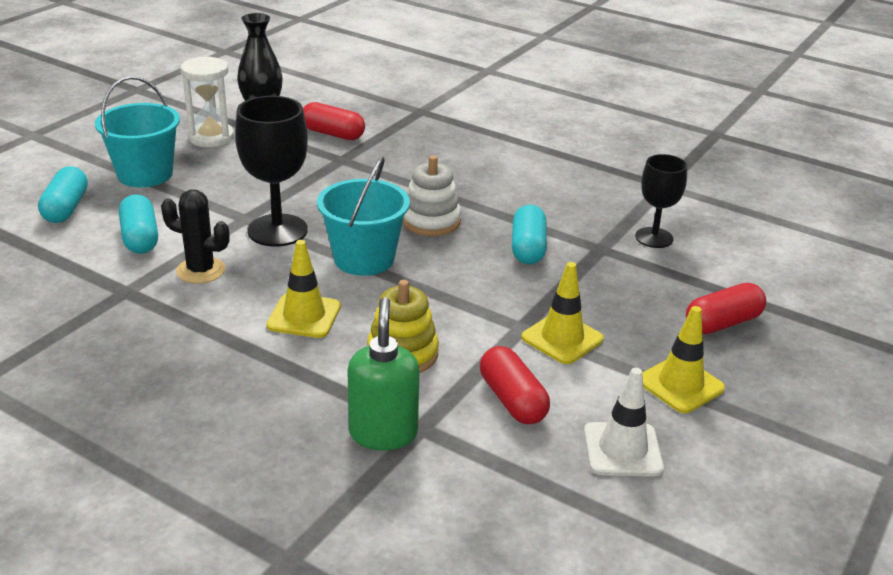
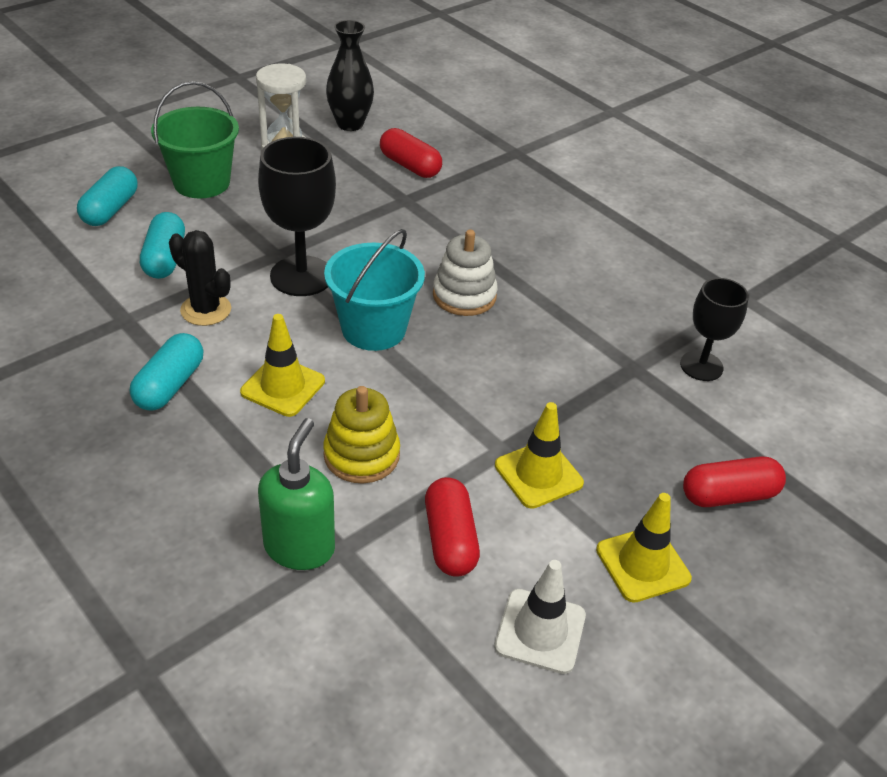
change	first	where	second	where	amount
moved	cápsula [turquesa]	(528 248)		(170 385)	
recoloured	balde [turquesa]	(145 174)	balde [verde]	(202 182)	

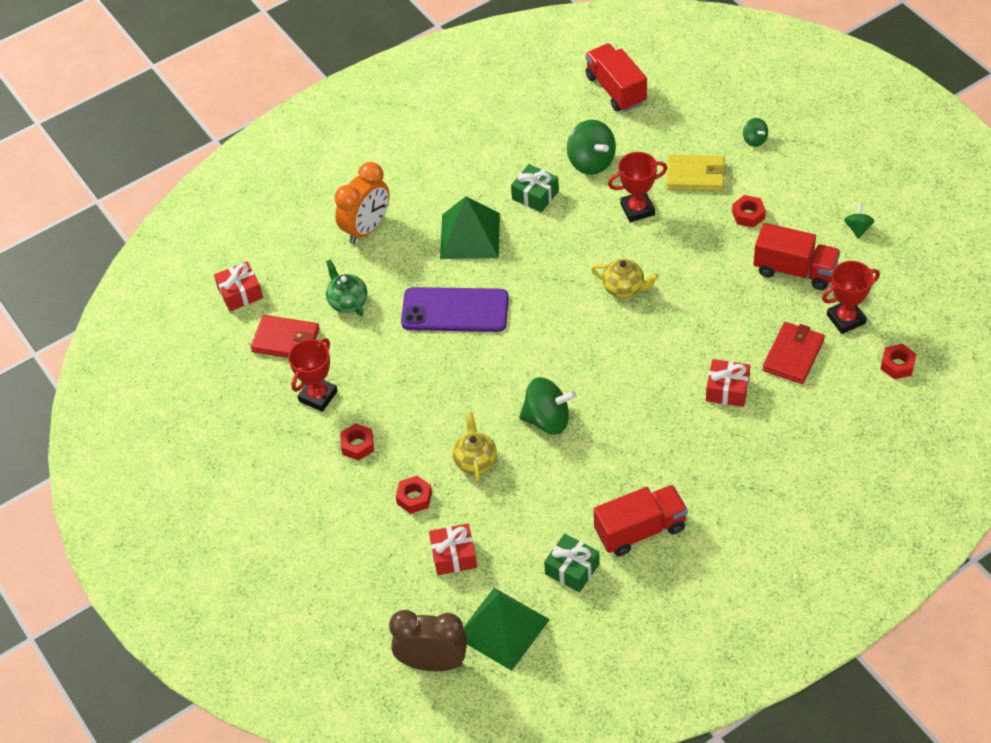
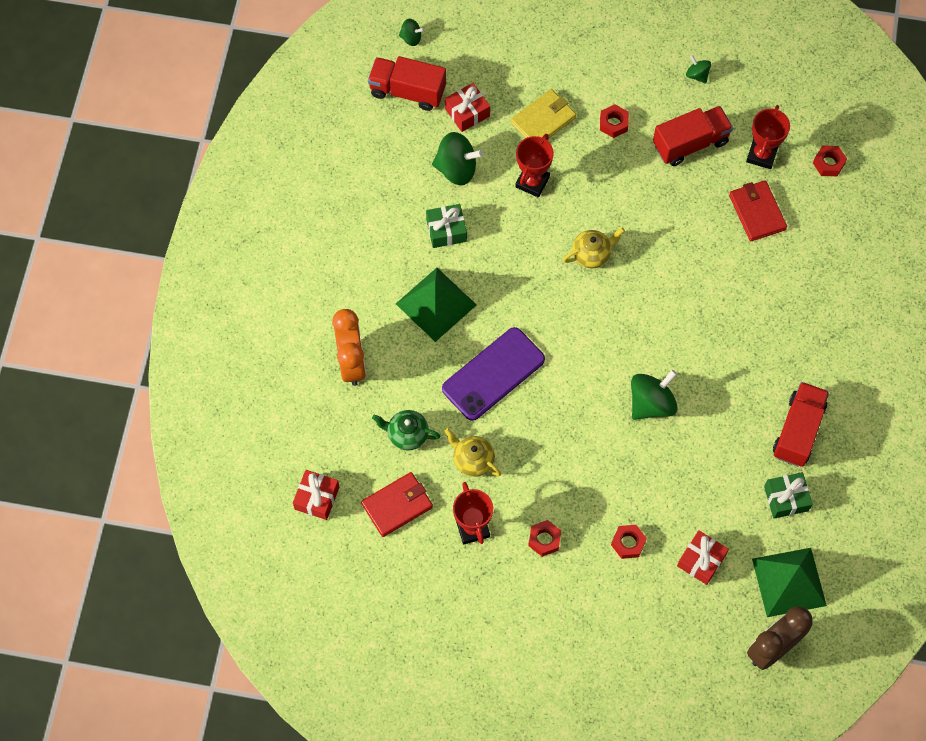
change	first	where	second	where	amount
moved	tetera [amarillo]	(475 460)		(472 460)	
moved	regalo [rojo]	(727 389)		(467 112)	
moved	peonza [verde]	(754 140)		(411 38)	

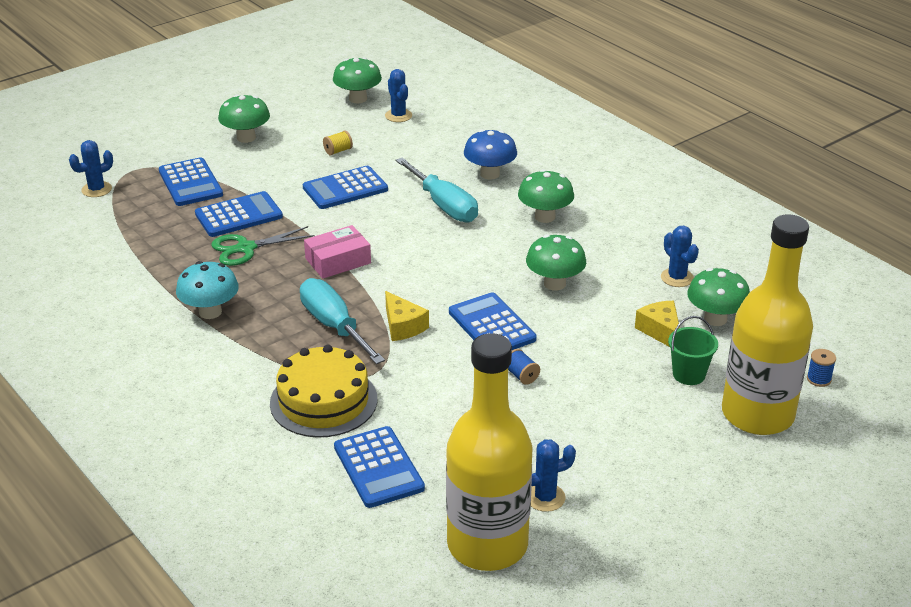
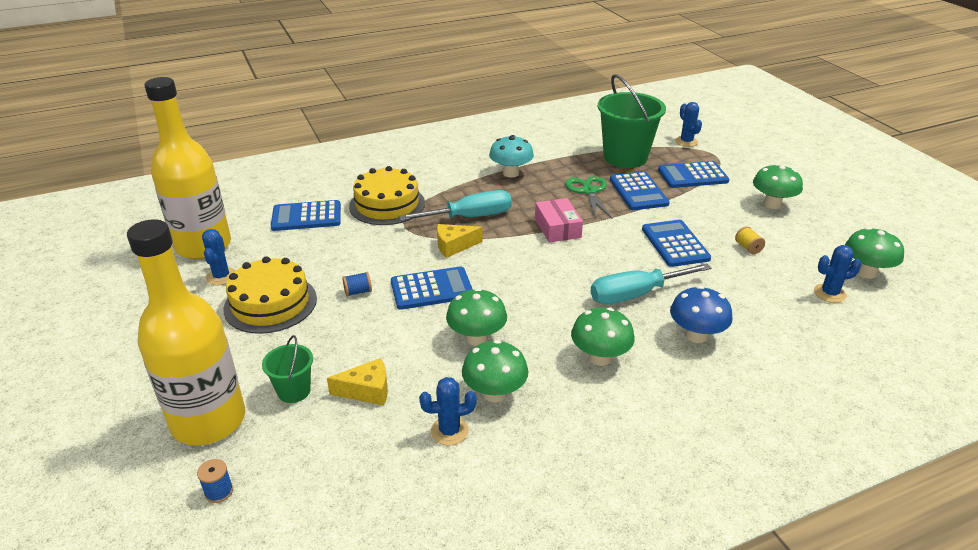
change	first	where	second	where	amount
added			tarta [amarillo]	(270 303)	
added			balde [verde]	(625 157)	
moved	seta [verde]	(715 319)		(494 393)	

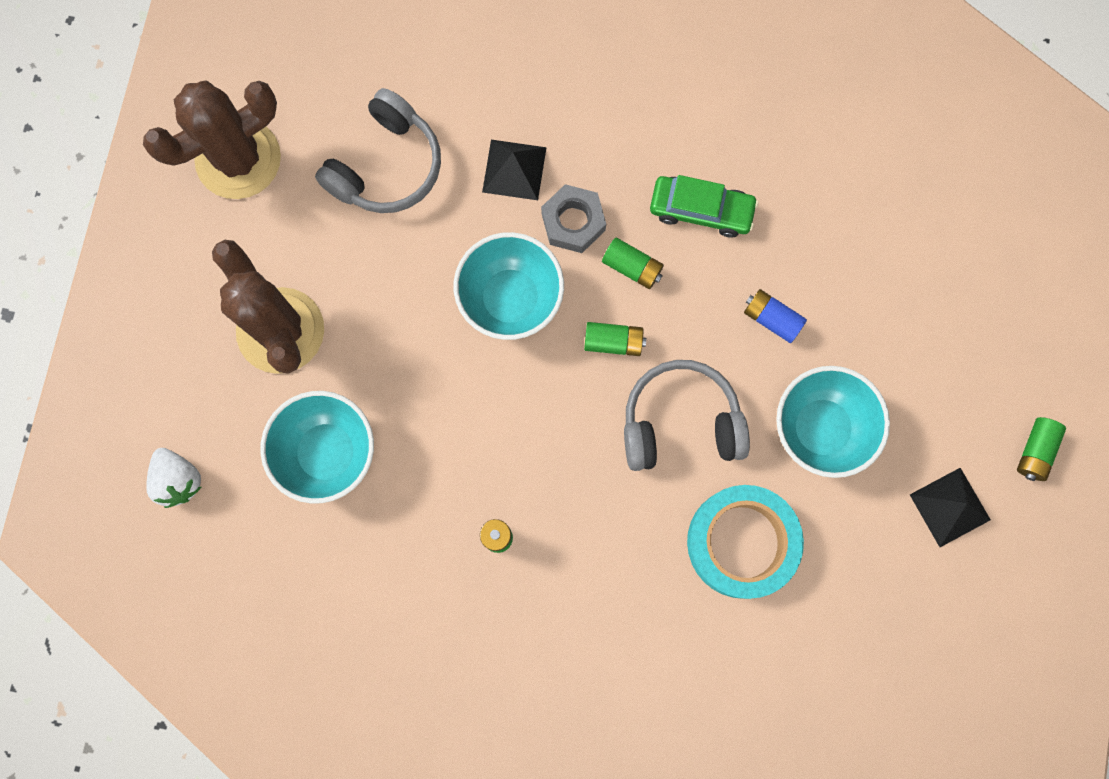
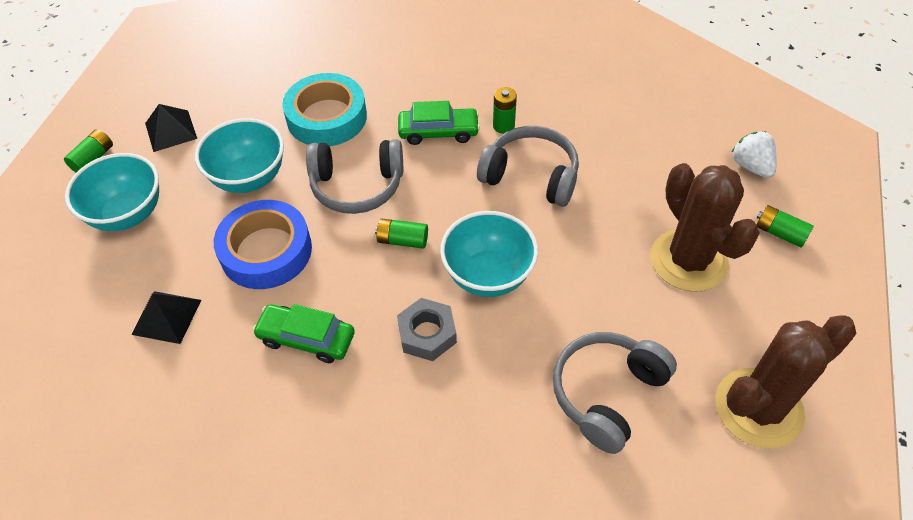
change	first	where	second	where	amount
added			coche [verde]	(438 132)	
added			auriculares [gris]	(531 176)	
moved	cuenco [turquesa]	(327 453)		(128 214)	
moved	pirámide [negro]	(514 169)		(166 317)	
moved	pila [verde]	(632 267)		(779 233)	
replaced	pila [azul]	(772 319)	cinta adhesiva [azul]	(266 251)	

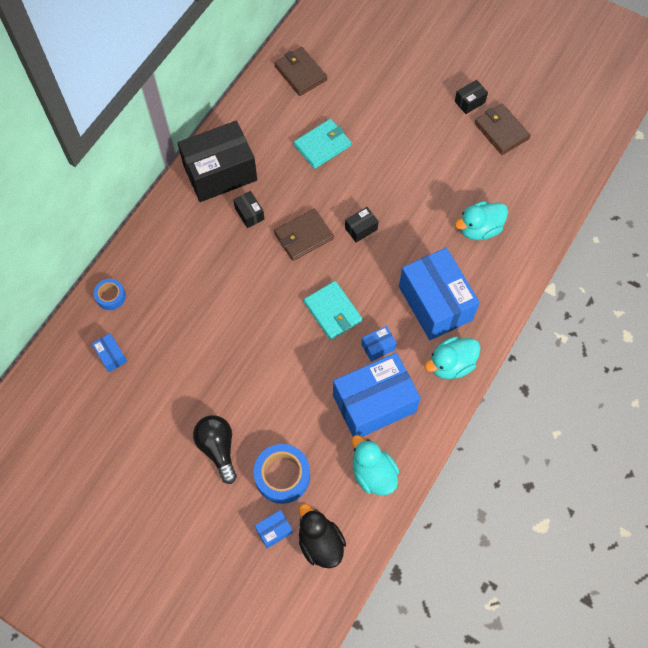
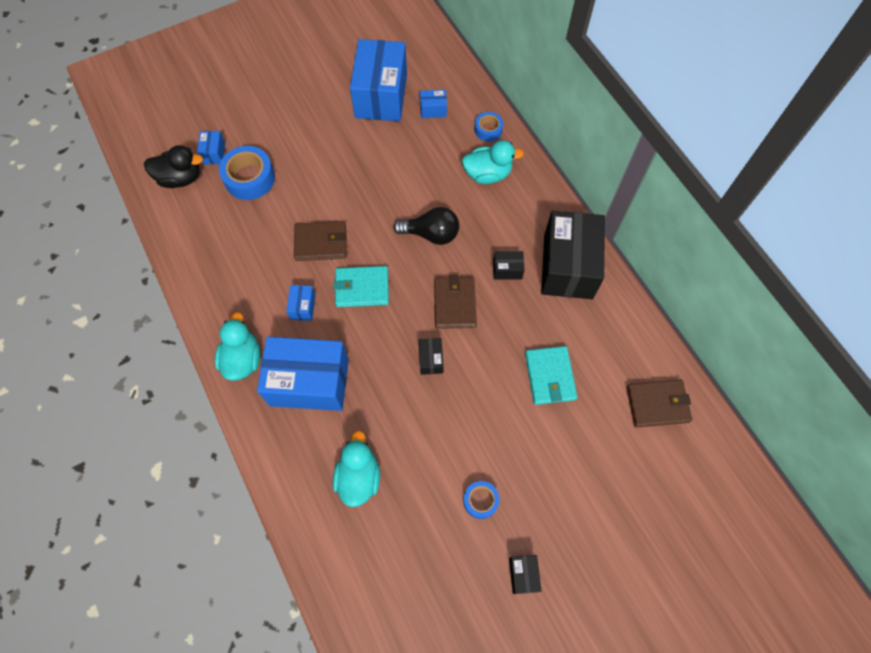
change	first	where	second	where	amount
added			cinta adhesiva [azul]	(480 501)	
moved	bombilla [negro]	(218 448)		(431 234)	
moved	caja [azul]	(374 403)		(381 95)	
moved	pato [turquesa]	(373 473)		(487 174)	
moved	cartera [marrón]	(501 131)		(321 243)	

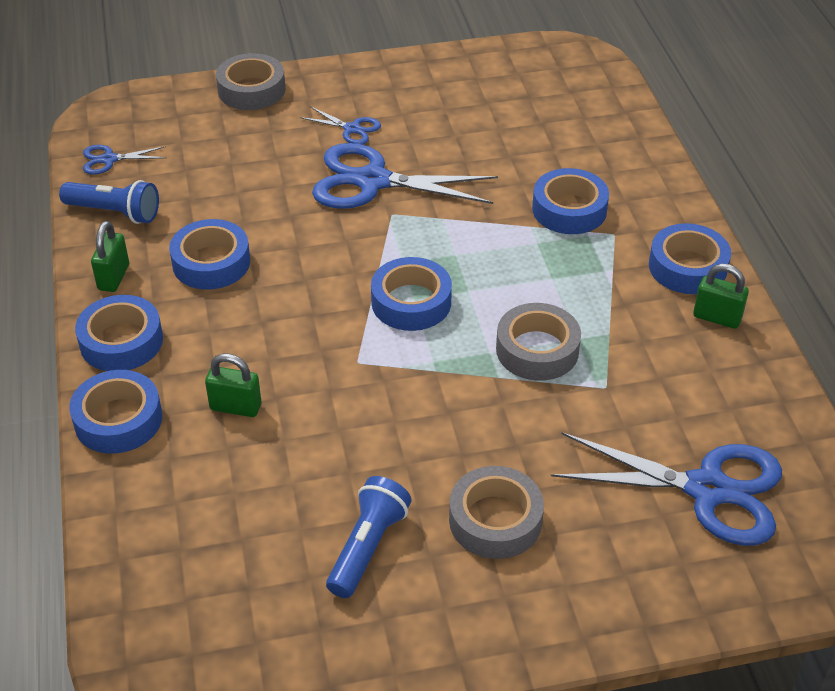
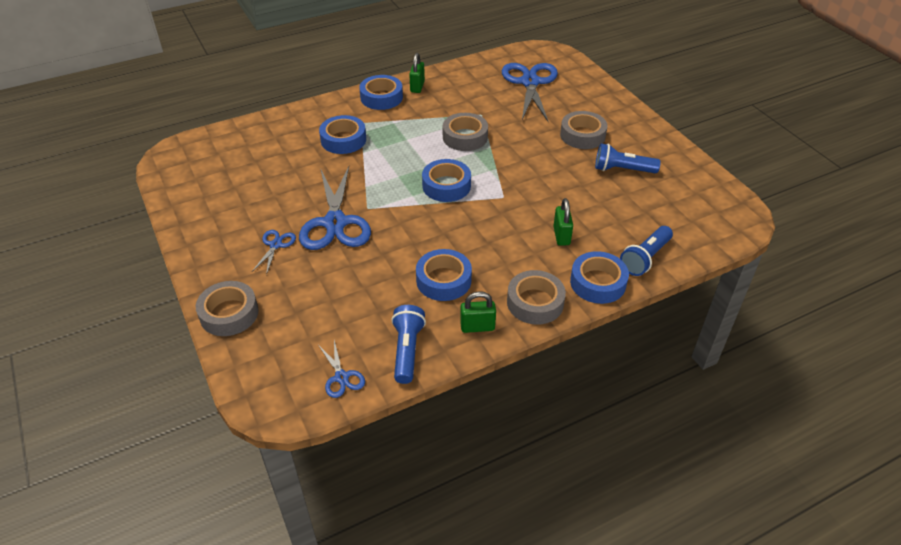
change	first	where	second	where	amount
added			lámpara de mano [azul]	(645 258)	
recoloured	cinta adhesiva [azul]	(121 341)	cinta adhesiva [gris]	(535 302)	

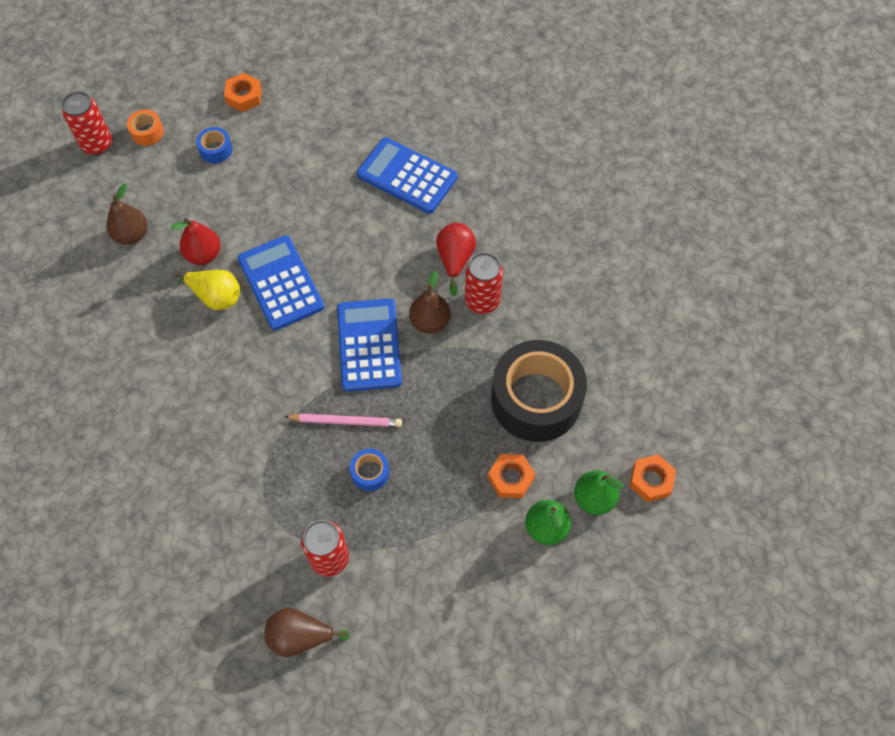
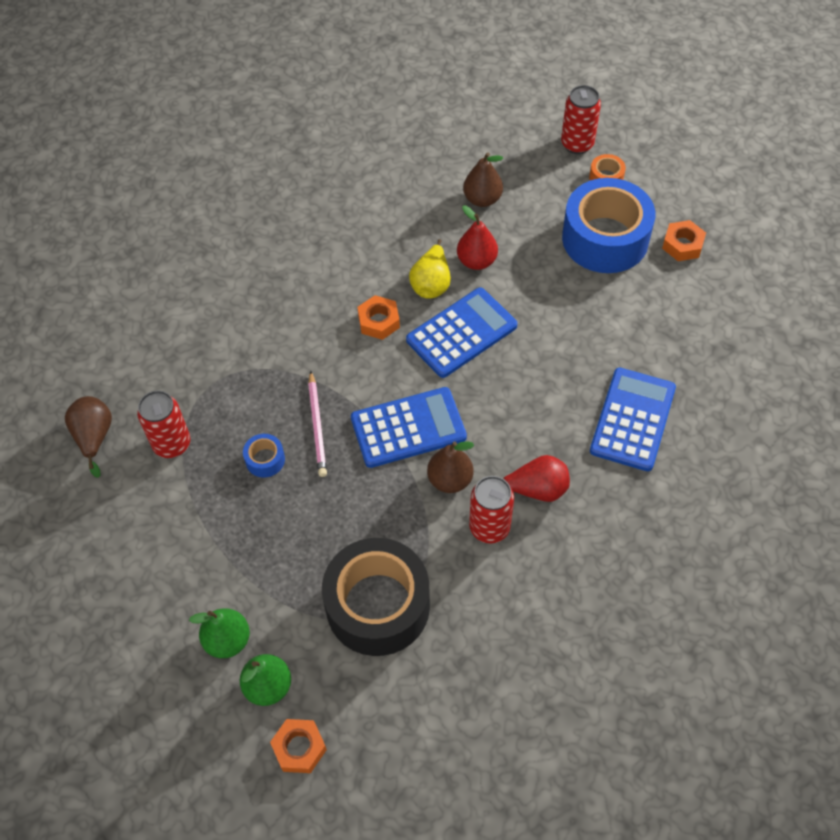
change	first	where	second	where	amount
moved	tuerca [naranja]	(510 478)		(379 321)	
resized	cinta adhesiva [azul]	(216 150)		(605 238)	x2.45

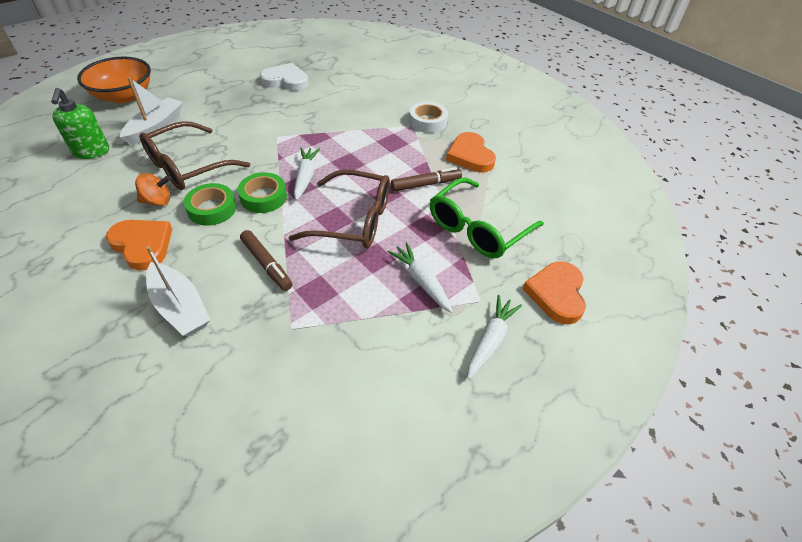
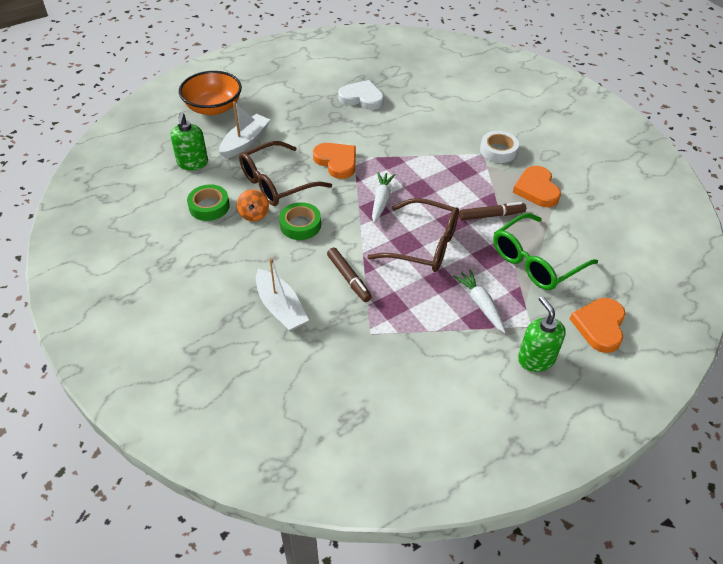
change	first	where	second	where	amount
moved	corazón [naranja]	(142 245)		(336 162)	
moved	cinta adhesiva [verde]	(263 197)		(209 206)	
replaced	zanahoria [blanco]	(490 340)	dispensador de jabón [verde]	(536 359)	
turned	peonza [naranja]	(157 201)		(254 214)	90 degrees clockwise

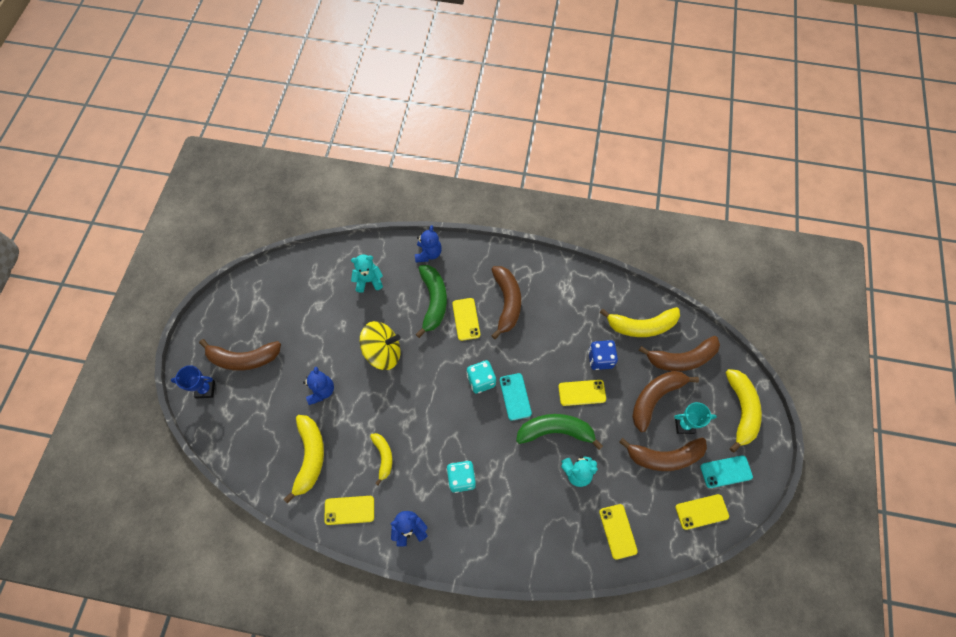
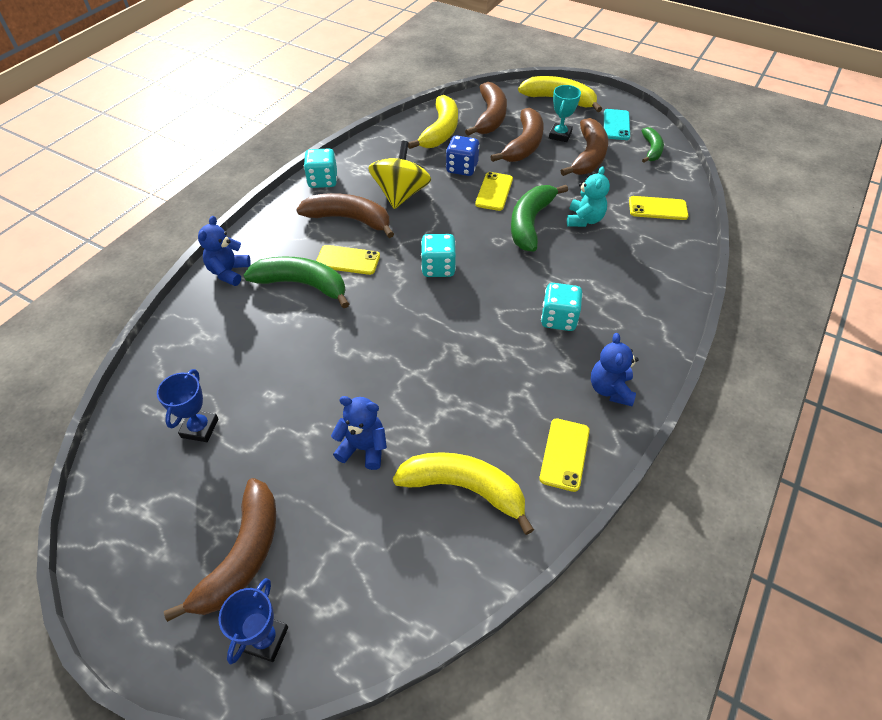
change	first	where	second	where	amount
removed	osito [turquesa]	(369 280)			
removed	plátano [amarillo]	(383 457)			
removed	móvil [turquesa]	(515 396)			
added			trofeo [azul]	(200 428)	
added			dado [turquesa]	(323 181)	
moved	peonza [amarillo]	(383 352)		(401 194)	
replaced	móvil [amarillo]	(701 511)	plátano [verde]	(651 150)	
turned	osito [azul]	(428 253)		(229 272)	105 degrees counterclockwise
turned	plátano [marrón]	(655 398)		(524 145)	135 degrees counterclockwise

